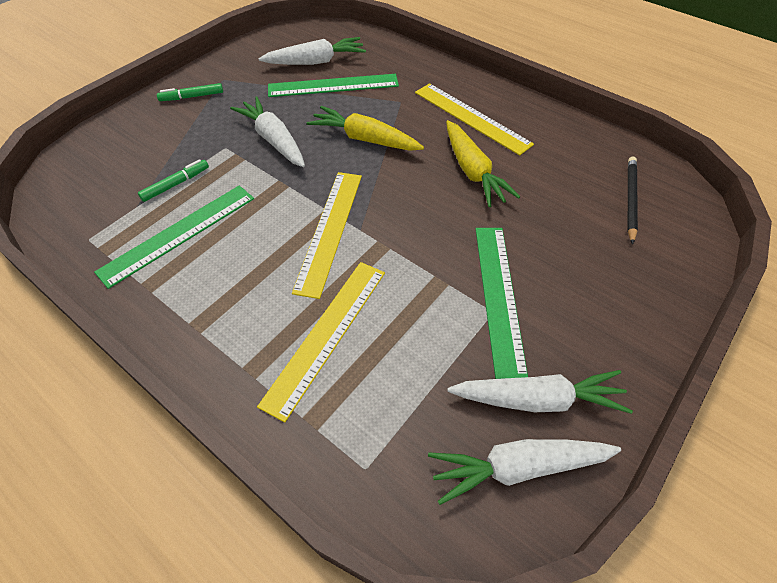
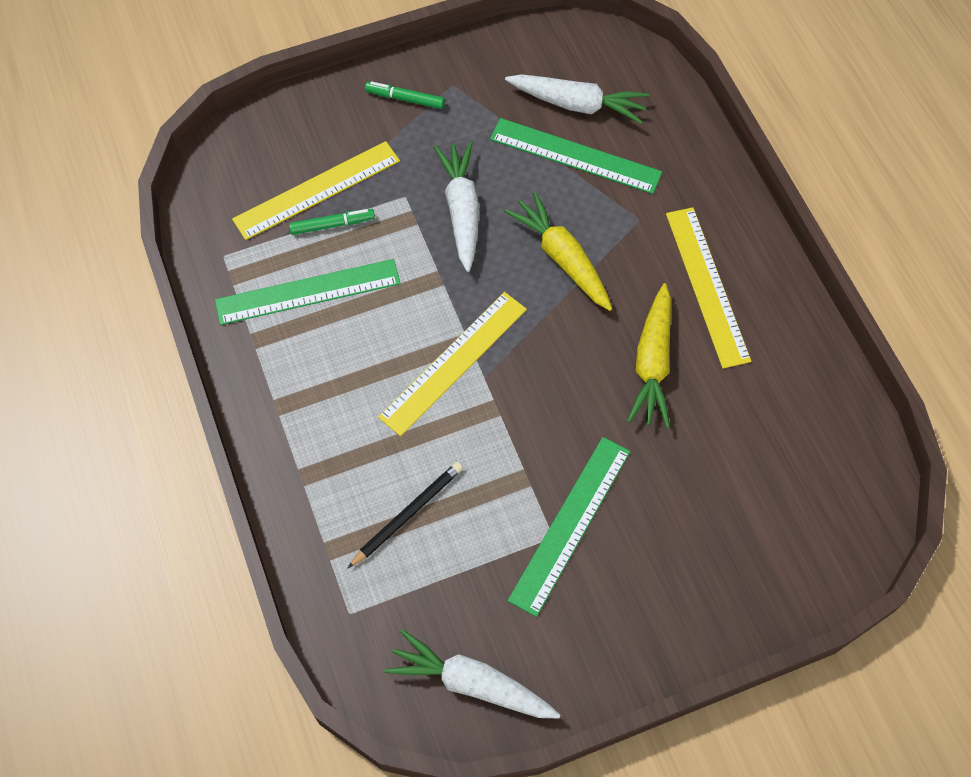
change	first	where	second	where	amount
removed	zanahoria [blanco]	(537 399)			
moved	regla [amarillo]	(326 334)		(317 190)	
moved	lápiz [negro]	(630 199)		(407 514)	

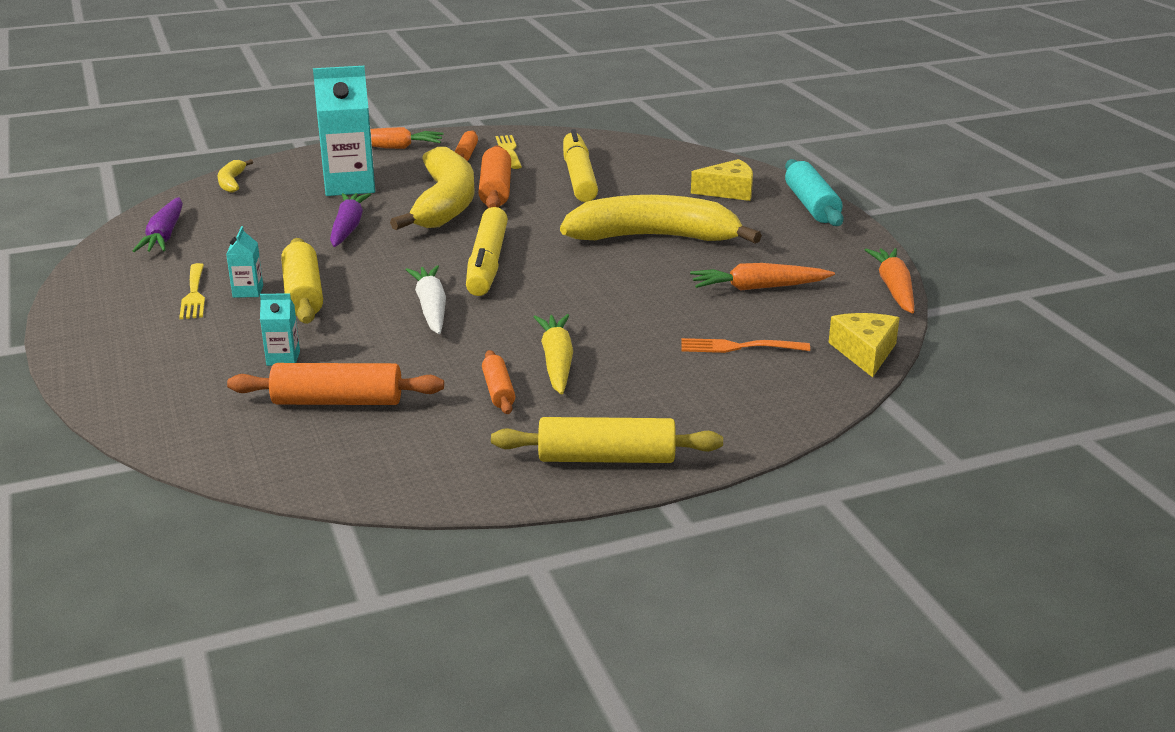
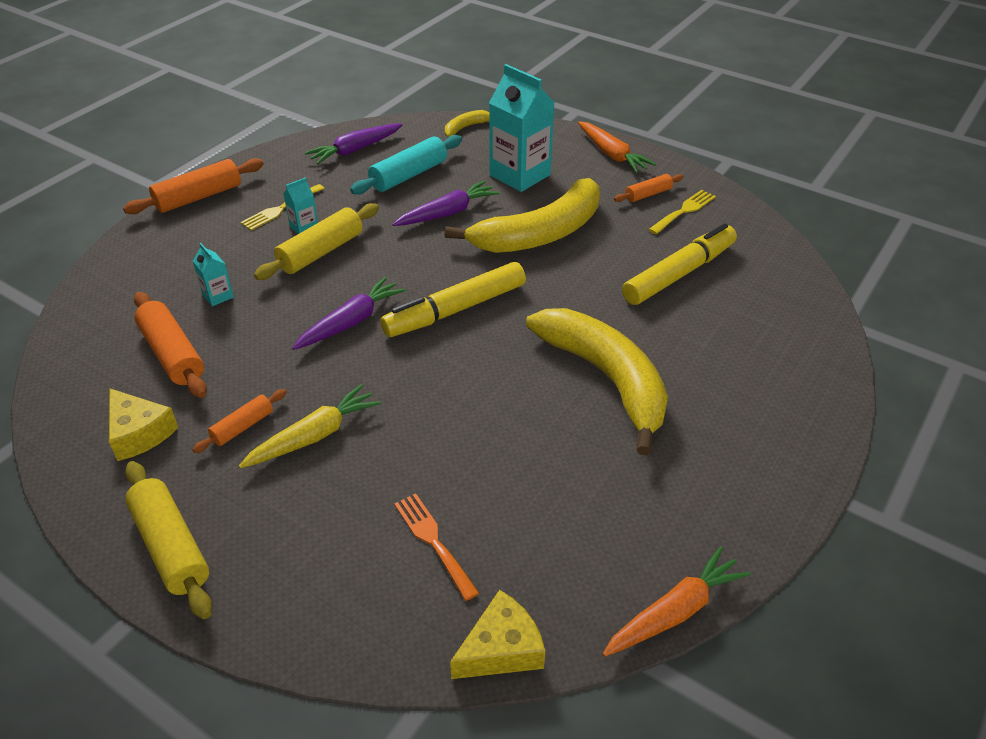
change	first	where	second	where	amount
removed	zanahoria [naranja]	(758 288)			
moved	rodillo [naranja]	(495 190)		(198 197)	
moved	queso [amarillo]	(728 191)		(139 433)	
moved	rodillo [turquesa]	(811 205)		(409 175)	
recoloured	zanahoria [blanco]	(431 308)	zanahoria [morado]	(351 322)	

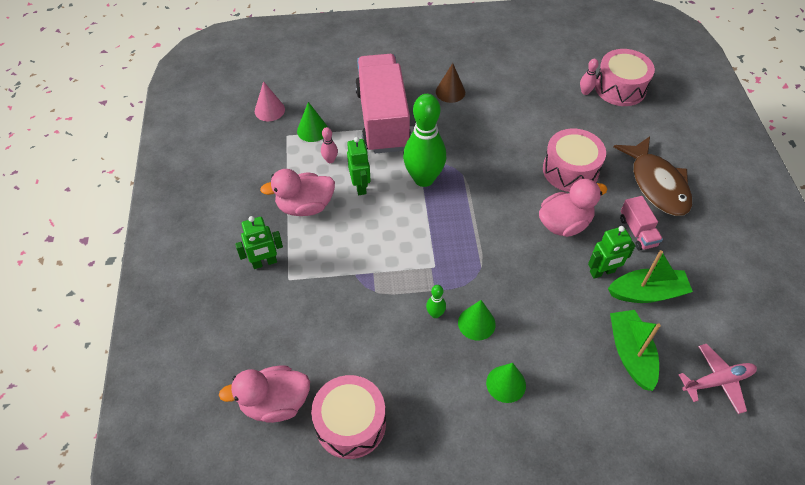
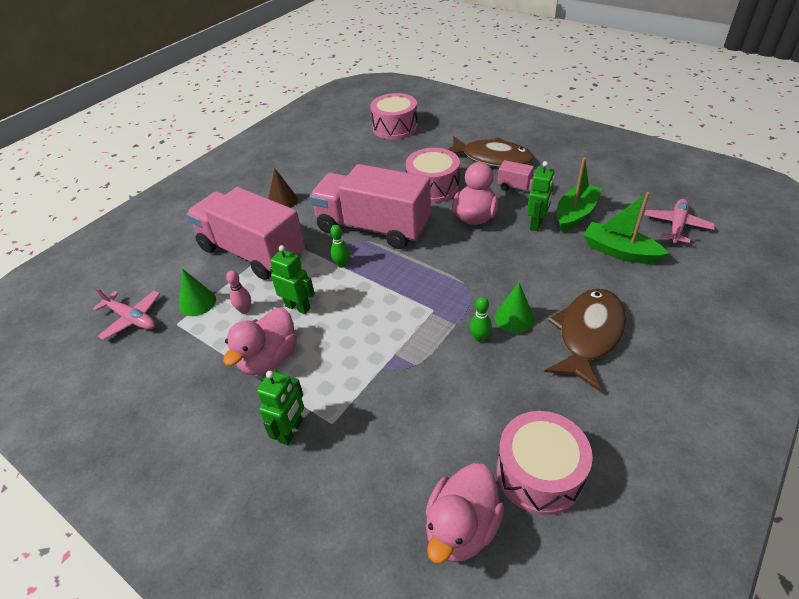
change	first	where	second	where	amount
removed	bolo [rosa]	(585 92)			
added			camión [rosa]	(373 227)	
replaced	cono [rosa]	(269 110)	avión [rosa]	(132 318)	
replaced	cono [verde]	(506 384)	pez [marrón]	(588 335)	
resized	bolo [verde]	(423 179)		(342 264)	x0.41

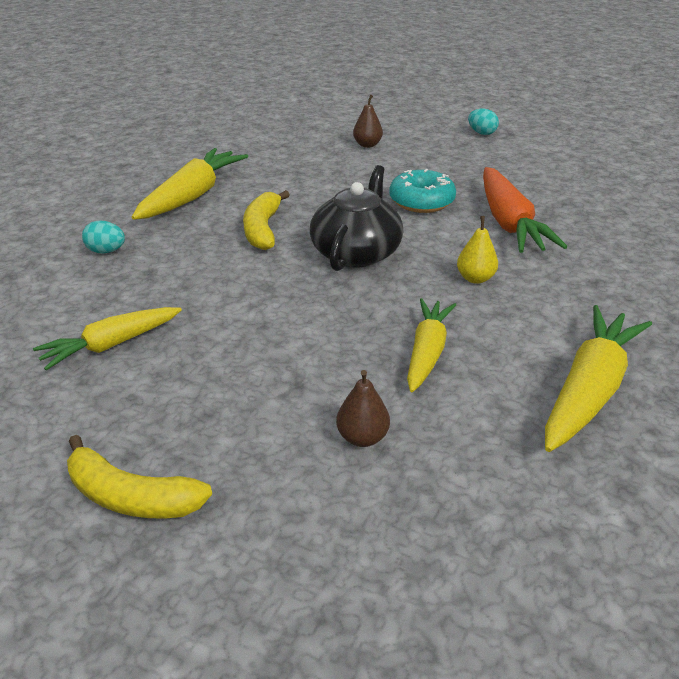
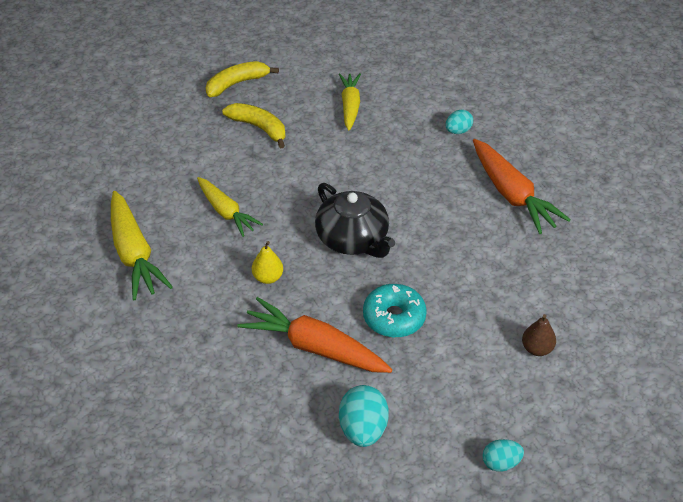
change	first	where	second	where	amount
removed	pera [marrón]	(362 437)			
added			huevo [turquesa]	(363 429)	
moved	plátano [amarillo]	(263 229)		(259 128)	
recoloured	zanahoria [amarillo]	(193 195)	zanahoria [naranja]	(512 195)	

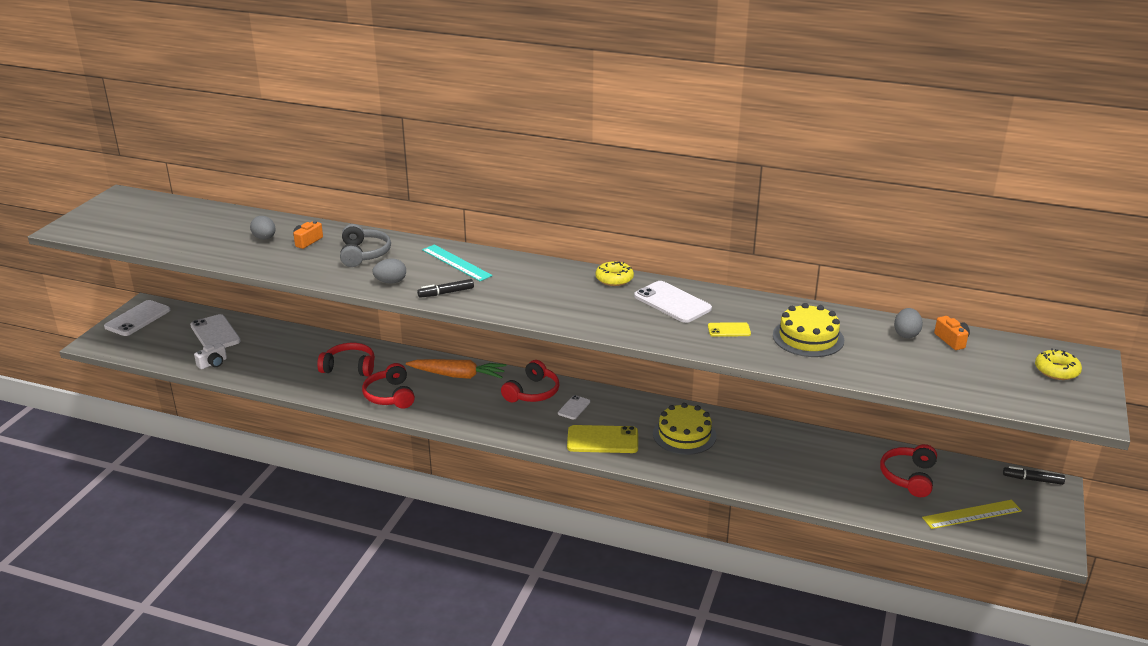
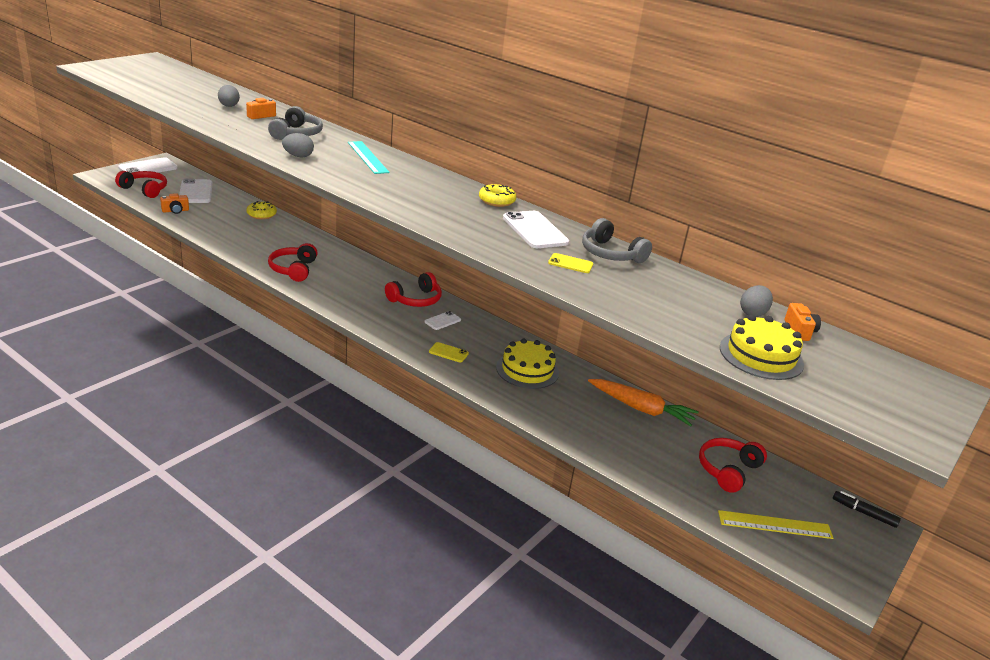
change	first	where	second	where	amount
removed	rotulador [negro]	(446 293)			
added			auriculares [gris]	(610 254)	
moved	auriculares [rojo]	(349 367)		(145 189)	
moved	zanahoria [naranja]	(458 375)		(641 409)	
moved	tarta [amarillo]	(808 338)		(761 356)	
moved	rosquilla [amarillo]	(1056 371)		(261 214)	
recoloured	cámara [blanco]	(213 363)	cámara [naranja]	(175 211)	
resized	móvil [amarillo]	(602 440)		(448 352)	x0.53

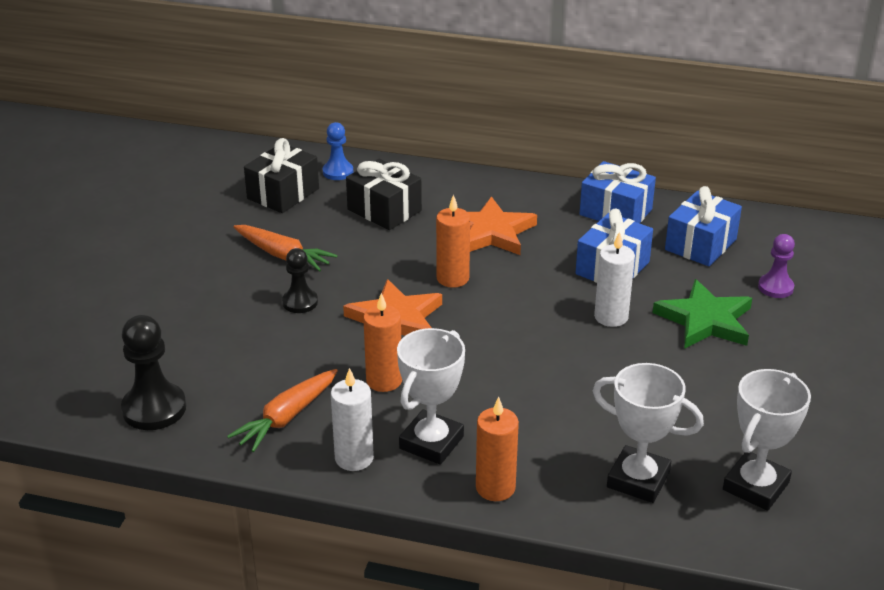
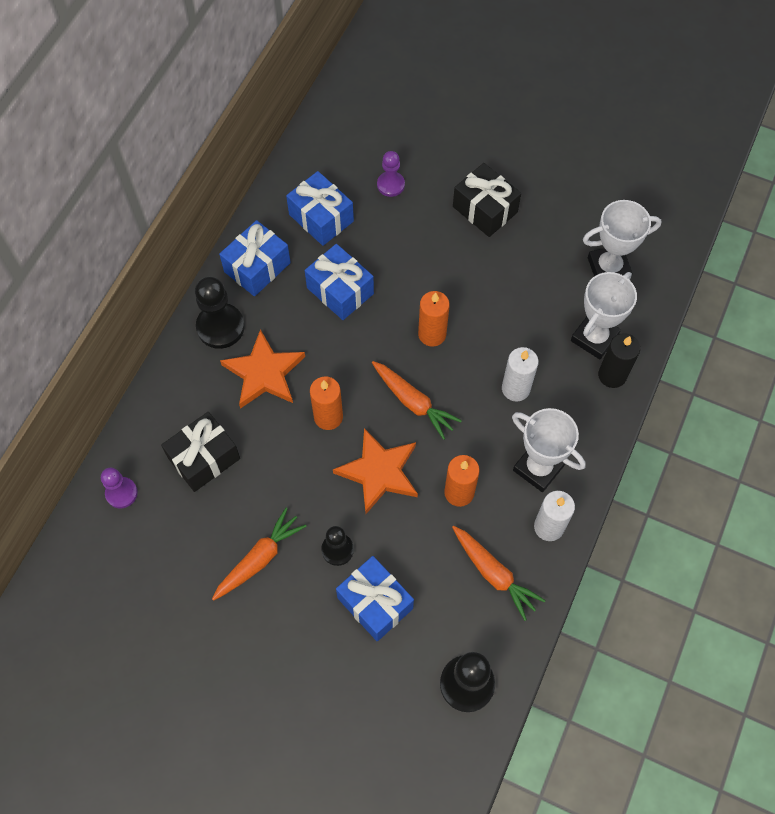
change	first	where	second	where	amount
removed	estrella [verde]	(705 320)			
added			peón [negro]	(220 327)	
added			regalo [azul]	(375 603)	
added			zanahoria [naranja]	(413 402)	
added			vela [negro]	(612 375)	
moved	regalo [negro]	(283 194)		(485 209)	
moved	vela [naranja]	(495 488)		(432 334)	
moved	vela [blanco]	(611 317)		(515 388)	
recoloured	peón [azul]	(338 172)	peón [morado]	(121 493)	
turned	trofeo [blanco]	(755 486)		(608 268)	60 degrees counterclockwise

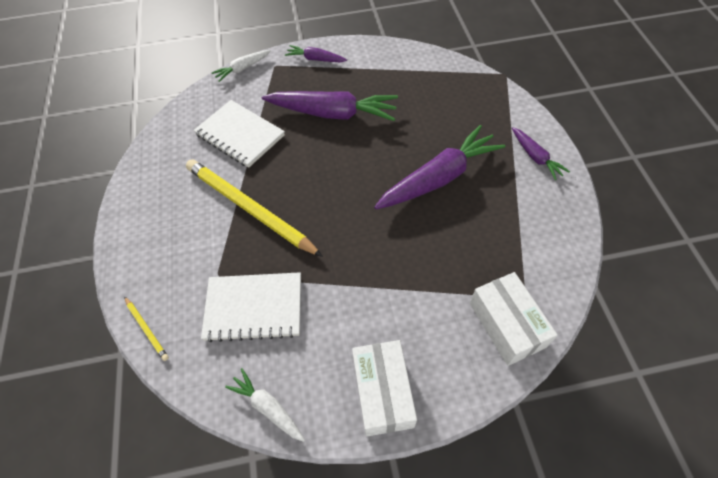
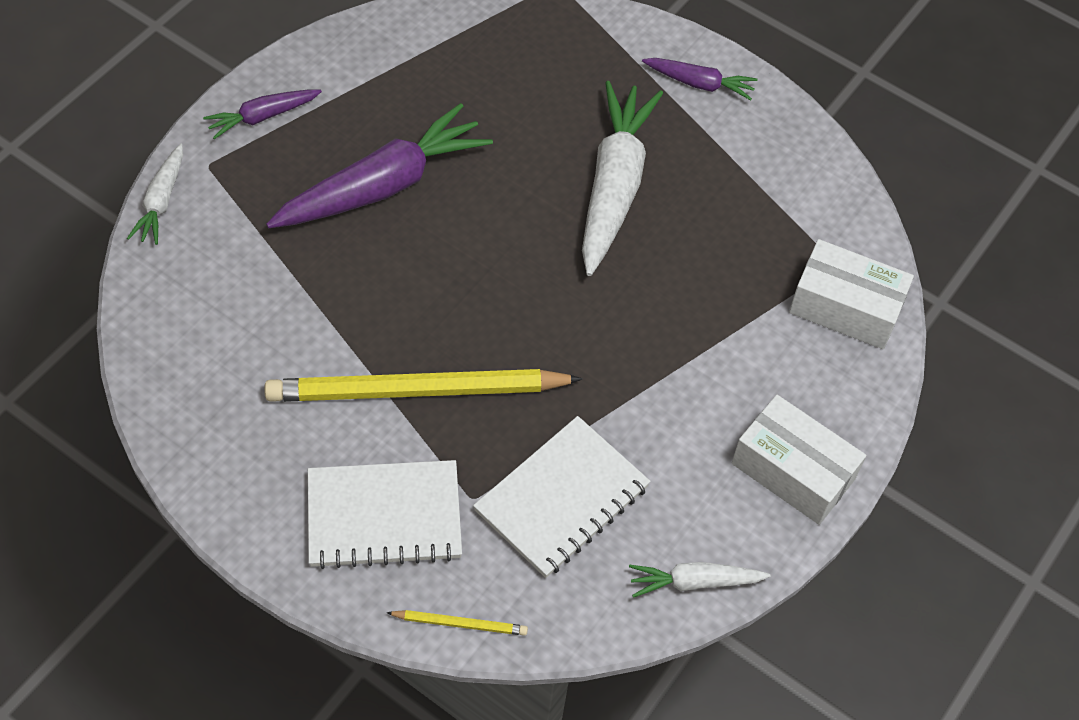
change	first	where	second	where	amount
moved	cuaderno [blanco]	(240 135)		(384 516)	
recoloured	zanahoria [morado]	(439 178)	zanahoria [blanco]	(614 185)	

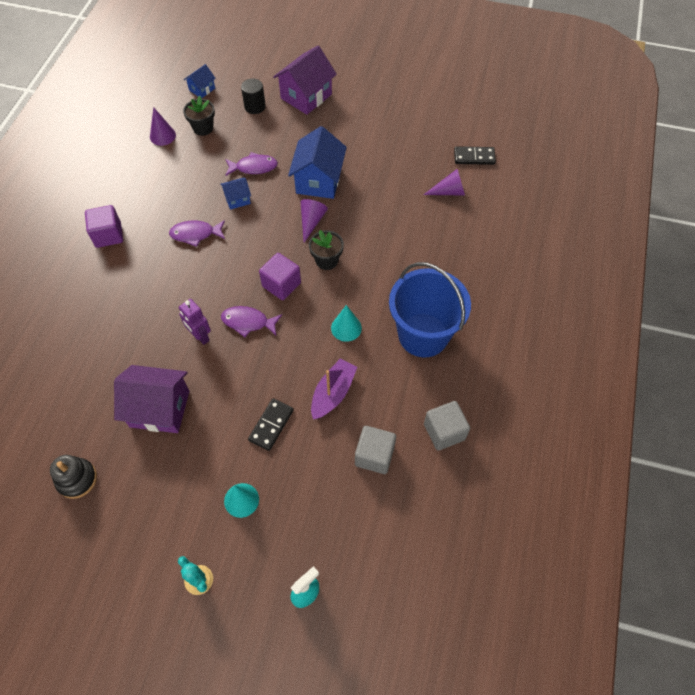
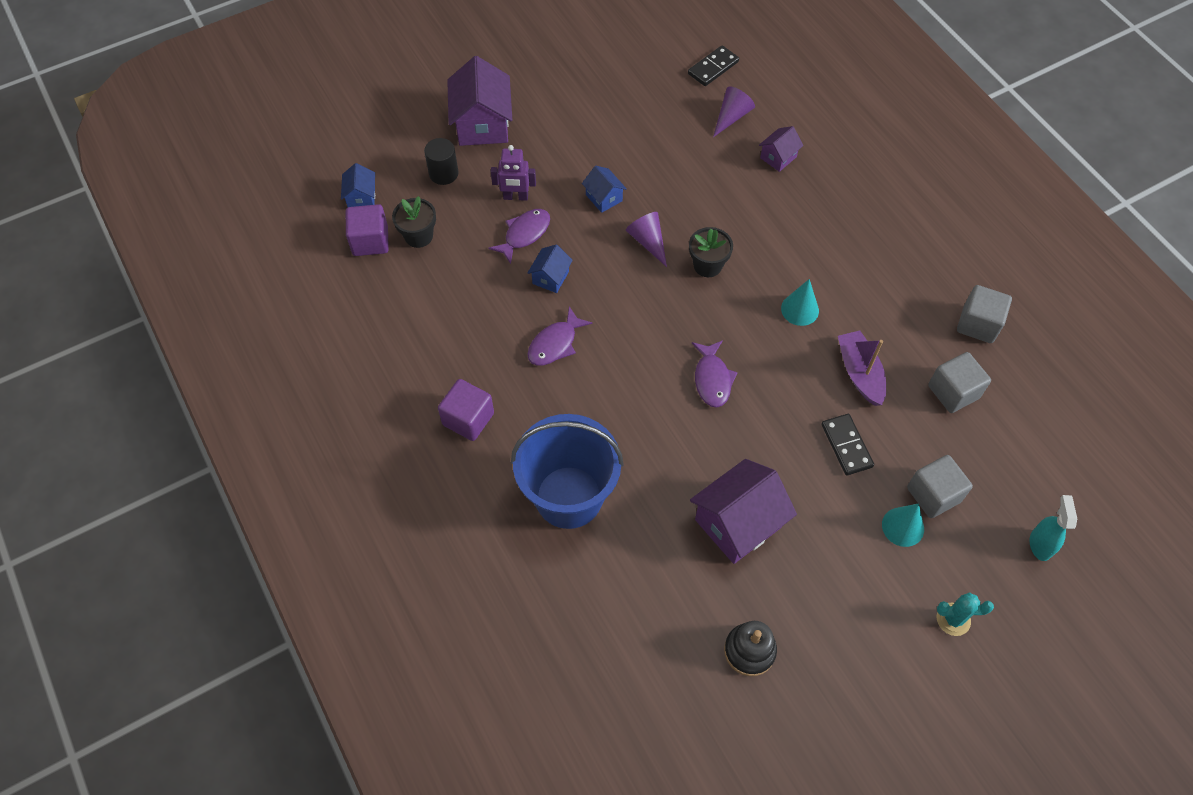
change	first	where	second	where	amount
removed	cono [morado]	(162 136)			
added			casa [morado]	(778 157)	
added			cubo [gris]	(933 495)	
moved	robot [morado]	(200 336)		(515 197)	
moved	cubo [morado]	(281 285)		(370 241)	
moved	balde [azul]	(423 335)		(569 497)	
turned	pez [morado]	(248 322)		(712 379)	60 degrees counterclockwise
resized	casa [azul]	(318 180)		(604 198)	x0.51

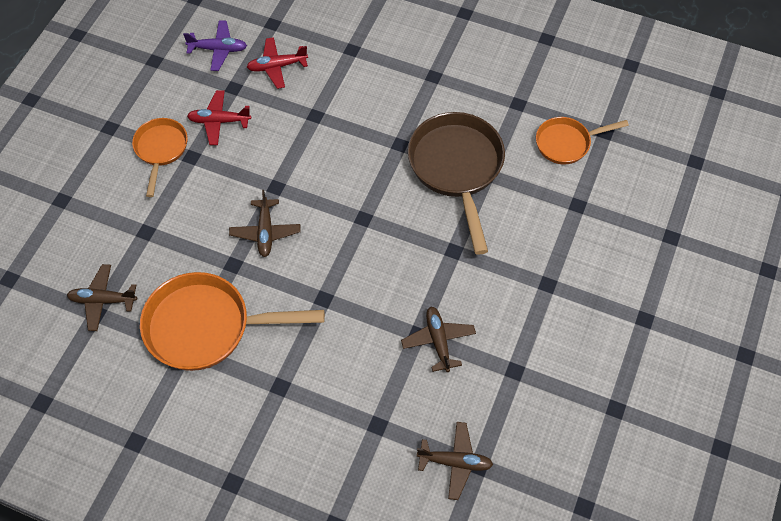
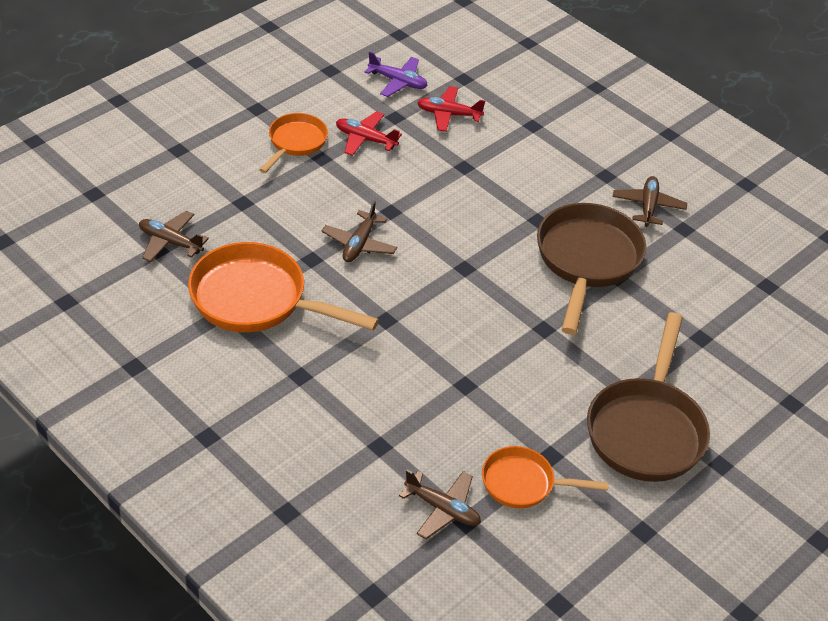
change	first	where	second	where	amount
added			sartén [marrón]	(647 429)	
moved	avión [marrón]	(438 341)		(648 206)	
moved	sartén [naranja]	(567 143)		(523 483)	

